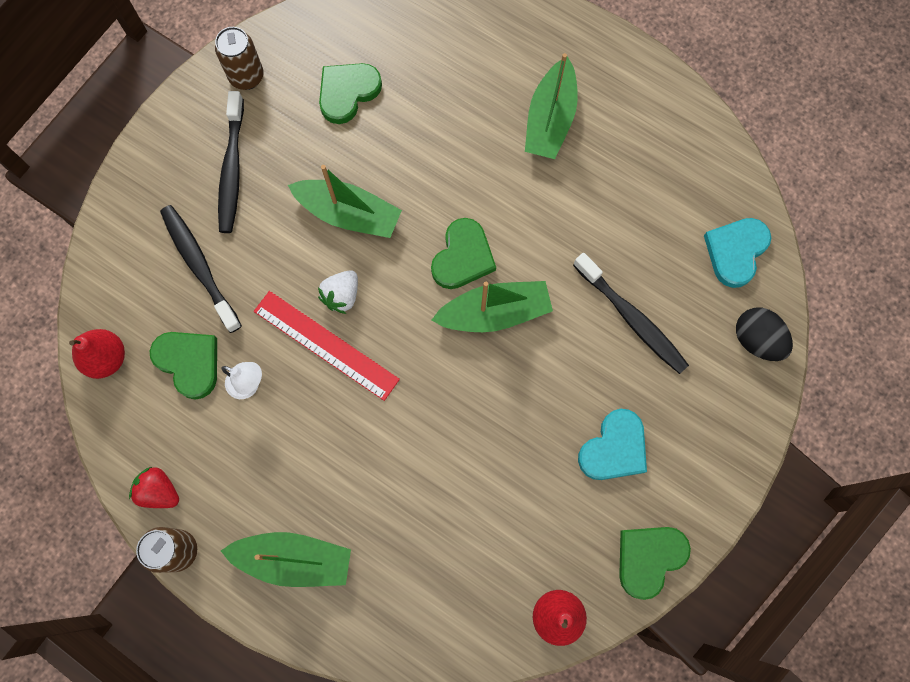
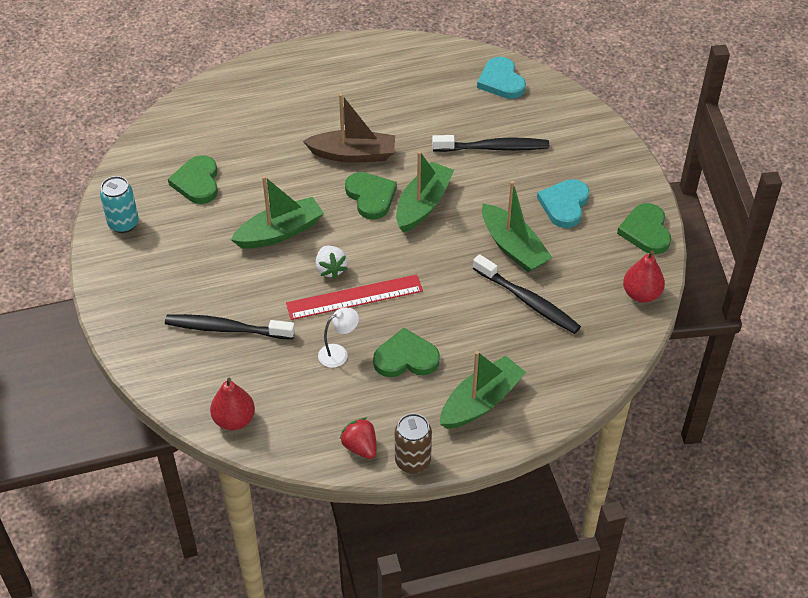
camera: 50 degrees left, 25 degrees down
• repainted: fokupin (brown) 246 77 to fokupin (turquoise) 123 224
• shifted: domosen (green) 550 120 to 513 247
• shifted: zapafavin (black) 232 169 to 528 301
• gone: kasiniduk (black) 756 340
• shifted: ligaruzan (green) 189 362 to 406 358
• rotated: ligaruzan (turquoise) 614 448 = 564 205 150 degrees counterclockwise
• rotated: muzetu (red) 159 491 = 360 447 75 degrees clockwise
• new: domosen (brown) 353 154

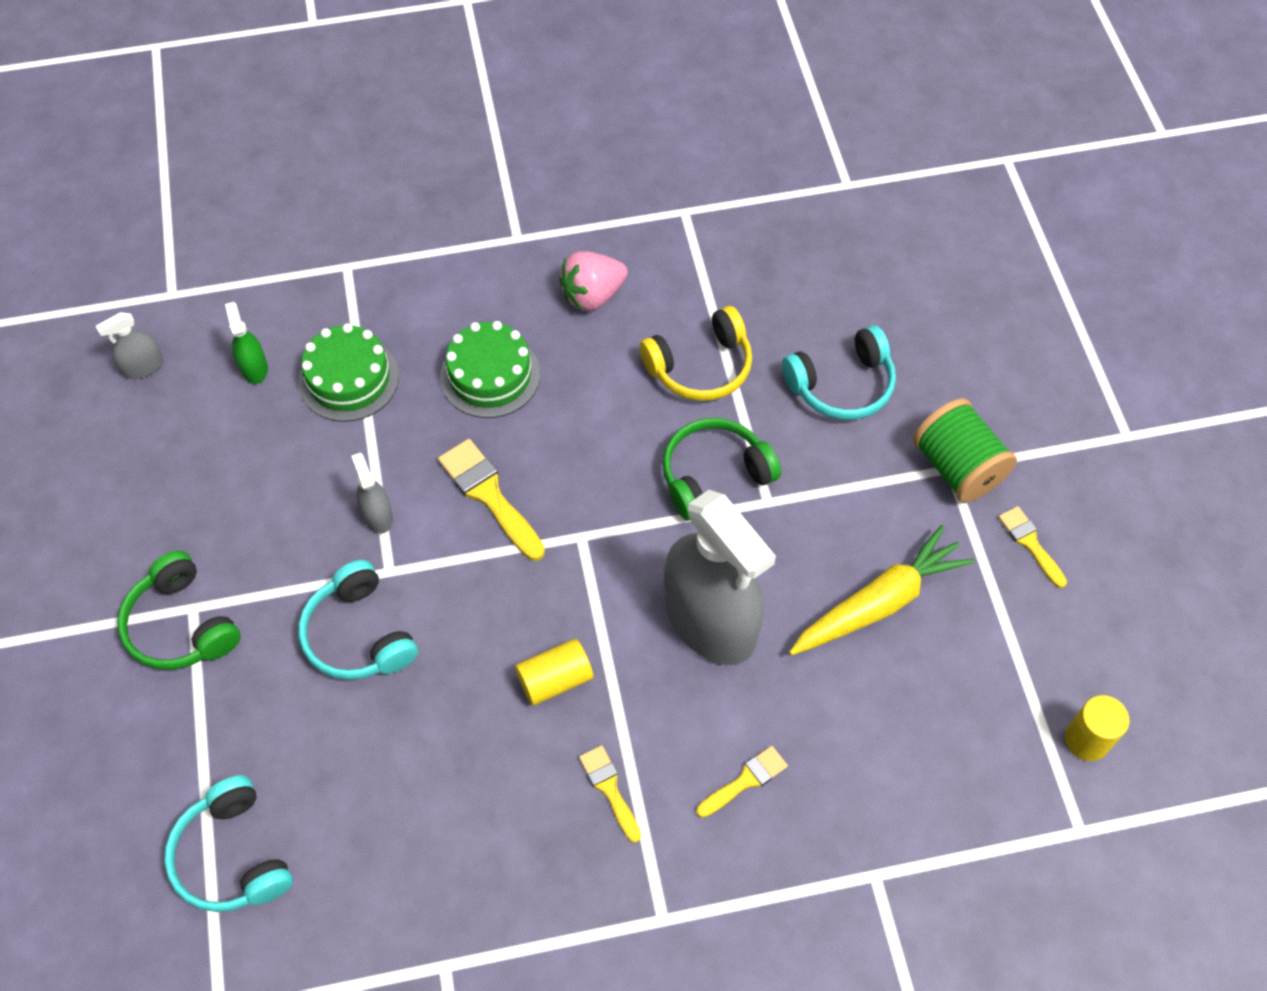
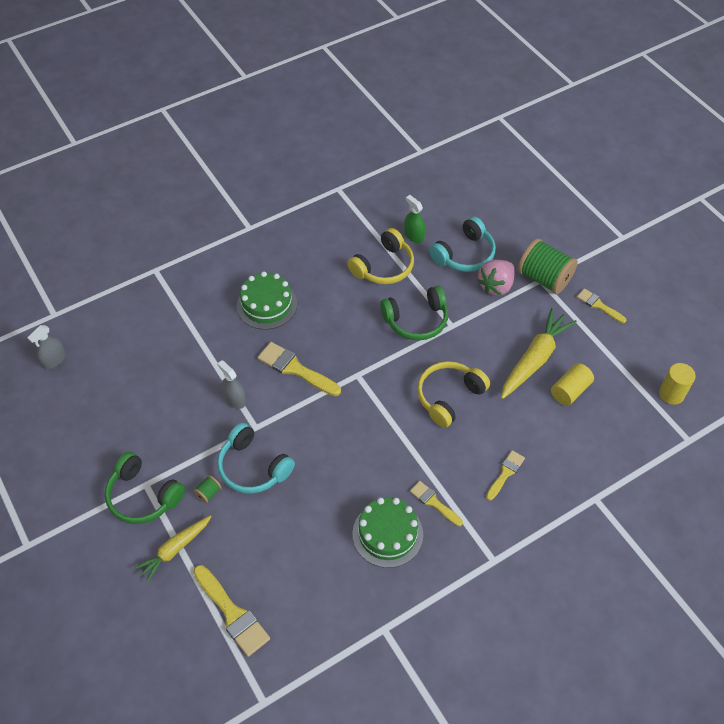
camera: 20 degrees left, 5 degrees down
• shifted: muzetu (pink) 592 295 to 496 286
• shifted: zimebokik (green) 254 368 to 414 235
• shifted: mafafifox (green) 349 379 to 387 534
• rotated: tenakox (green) 714 475 = 416 320 150 degrees counterclockwise
• swapped: zimebokik (grey) 710 620 to tenakox (yellow) 448 396
• shifted: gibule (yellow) 555 680 to 570 391
• swapped: tenakox (turquoise) 232 856 to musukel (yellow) 232 613
• new: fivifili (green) 208 493
• new: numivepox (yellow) 175 550

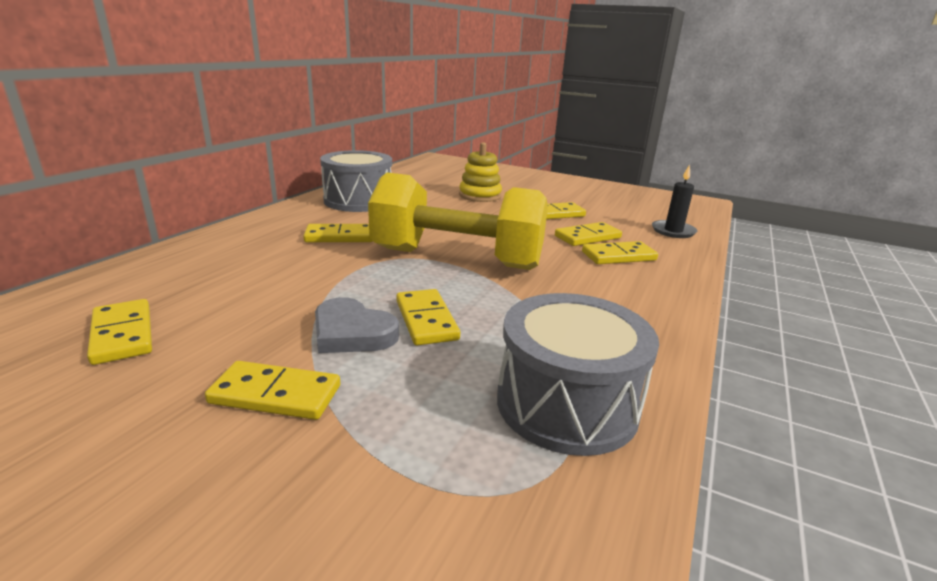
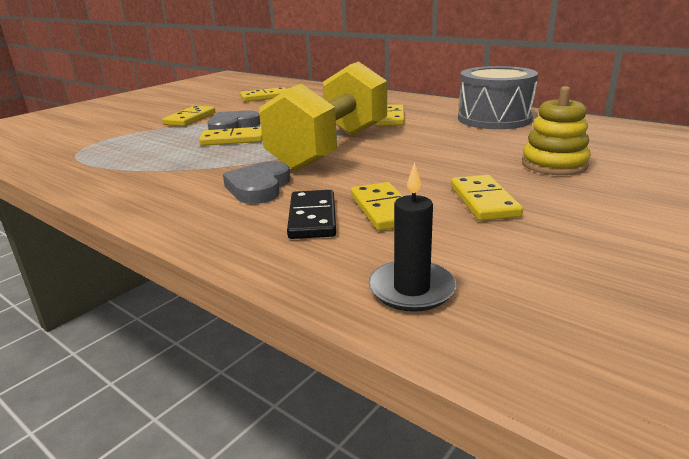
camera: 105 degrees right, 0 degrees up
• repainted: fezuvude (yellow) 618 256 to fezuvude (black) 312 218
• gone: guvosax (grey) 567 404
• new: ligaruzan (grey) 259 187

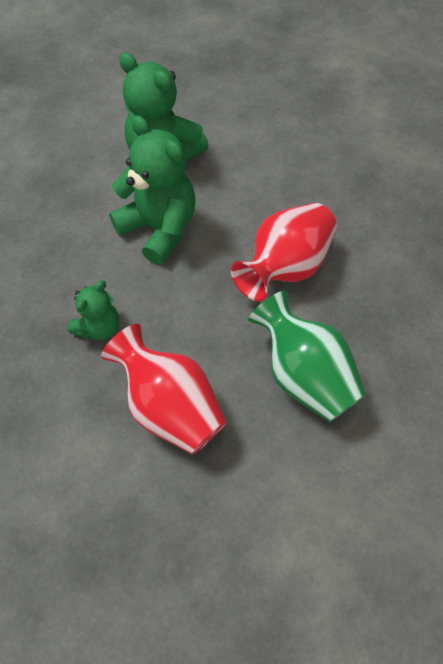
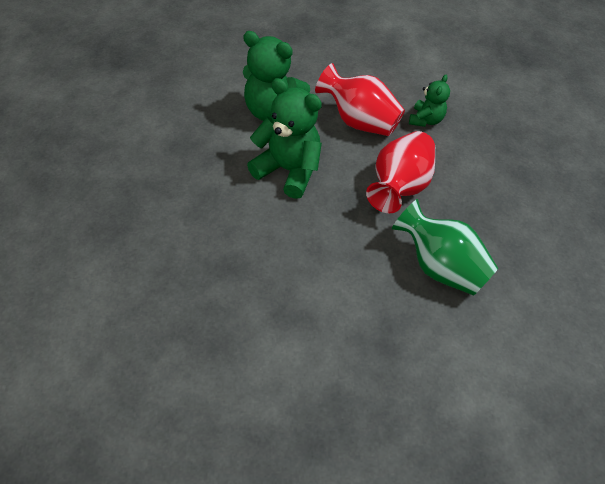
camera: 15 degrees left, 5 degrees down
• shifted: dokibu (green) 99 327 to 425 120
• shifted: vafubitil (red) 170 407 to 359 121

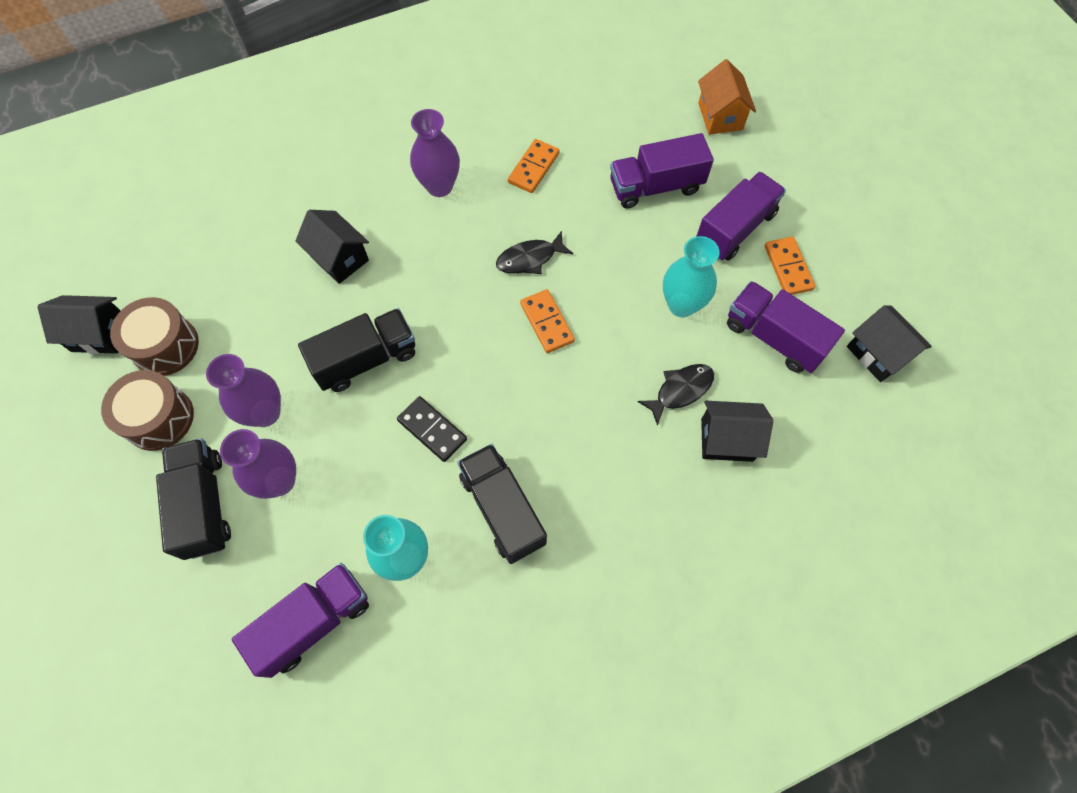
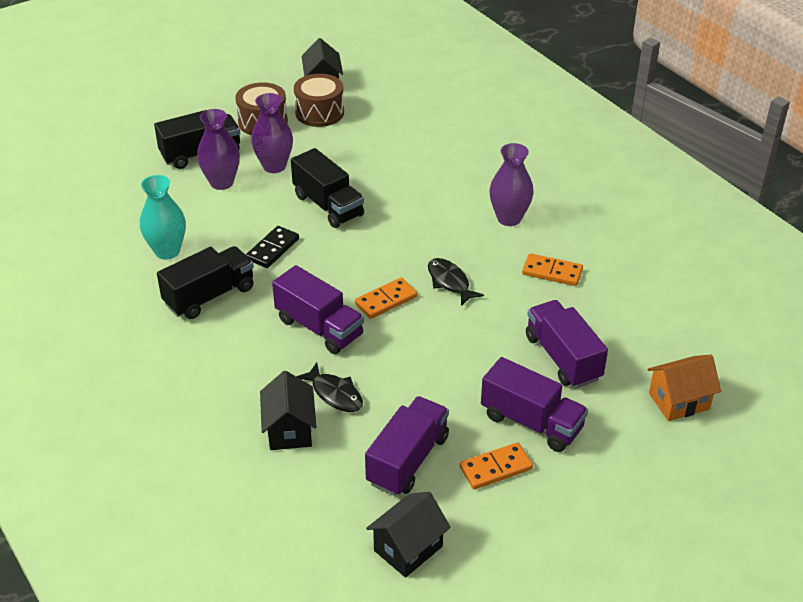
camera: 80 degrees right, 25 degrees down
• gone: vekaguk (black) 339 258
• gone: vafubitil (turquoise) 682 305
• shifted: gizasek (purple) 314 622 to 319 327

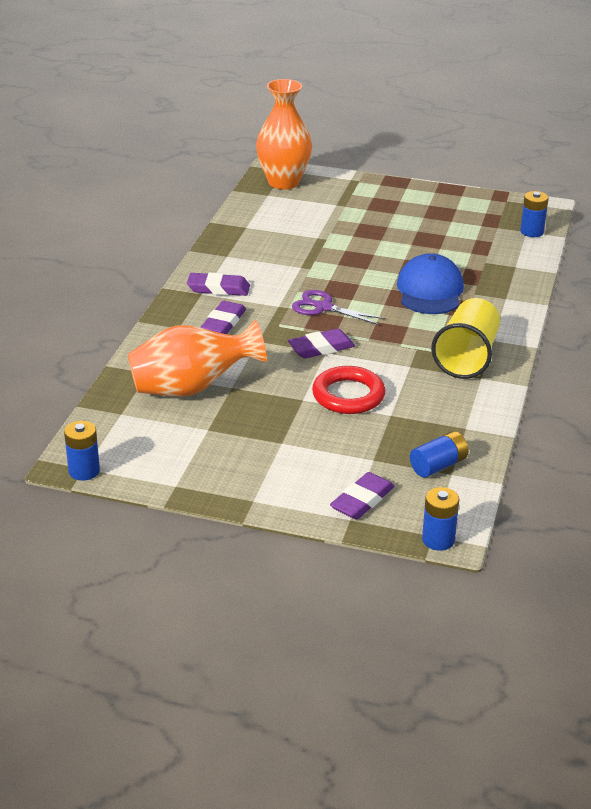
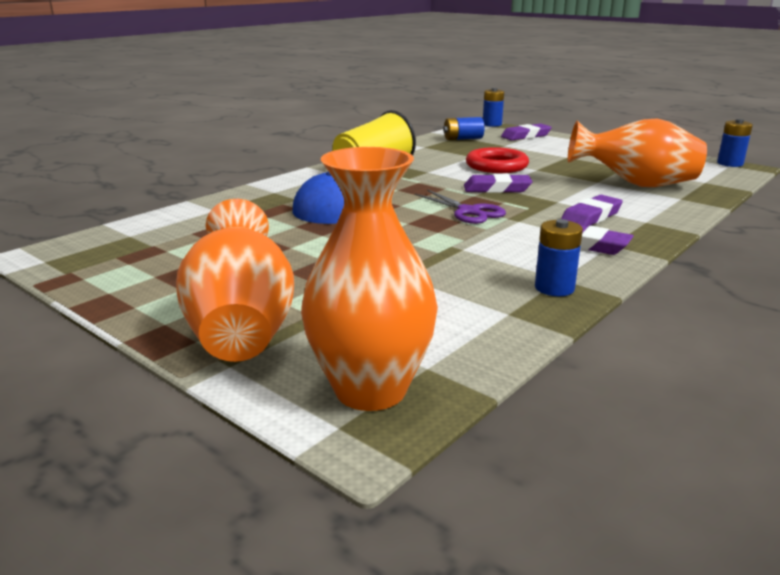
camera: 155 degrees left, 10 degrees down
• shifted: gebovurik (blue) 532 232 to 554 288
• new: vafubitil (orange) 241 328

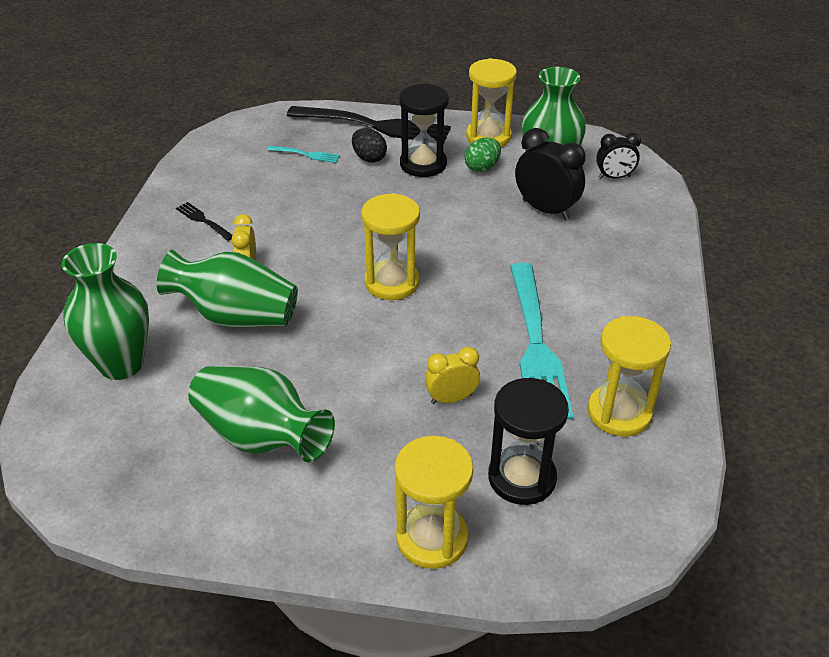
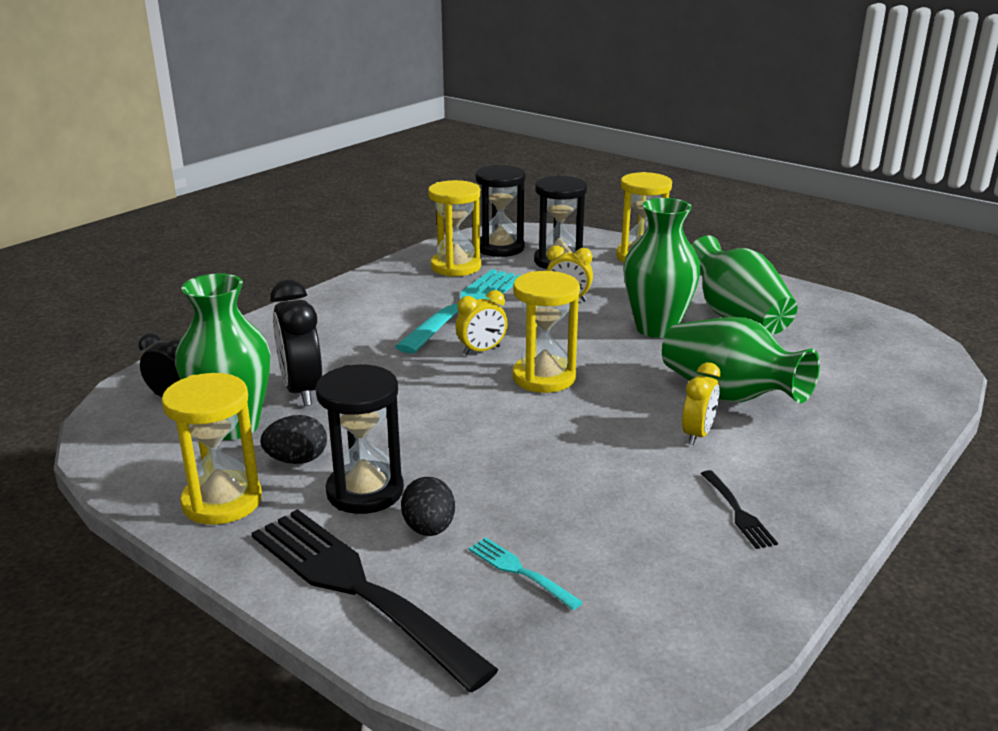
camera: 150 degrees left, 15 degrees down
• repainted: kasiniduk (green) 482 167 to kasiniduk (black) 297 460
• shifted: vafubitil (green) 121 364 to 656 328
• new: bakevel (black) 500 248
• new: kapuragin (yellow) 481 350

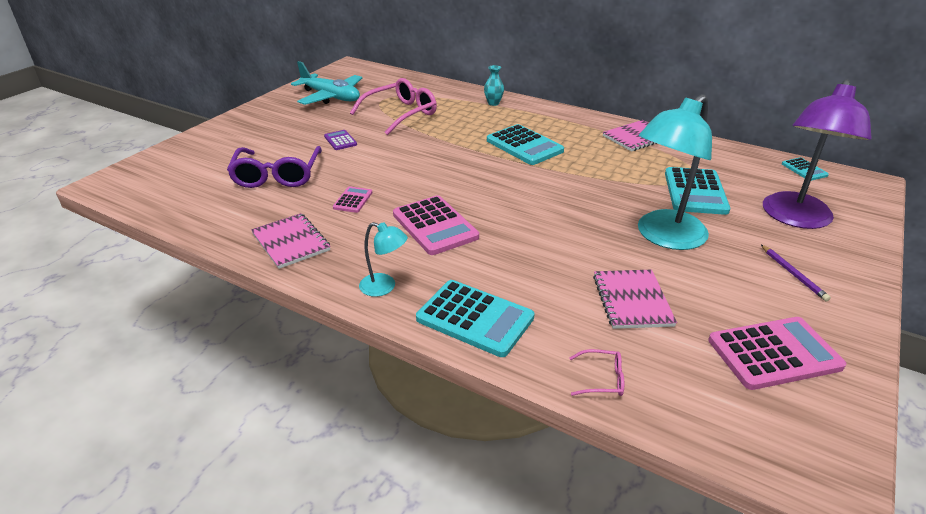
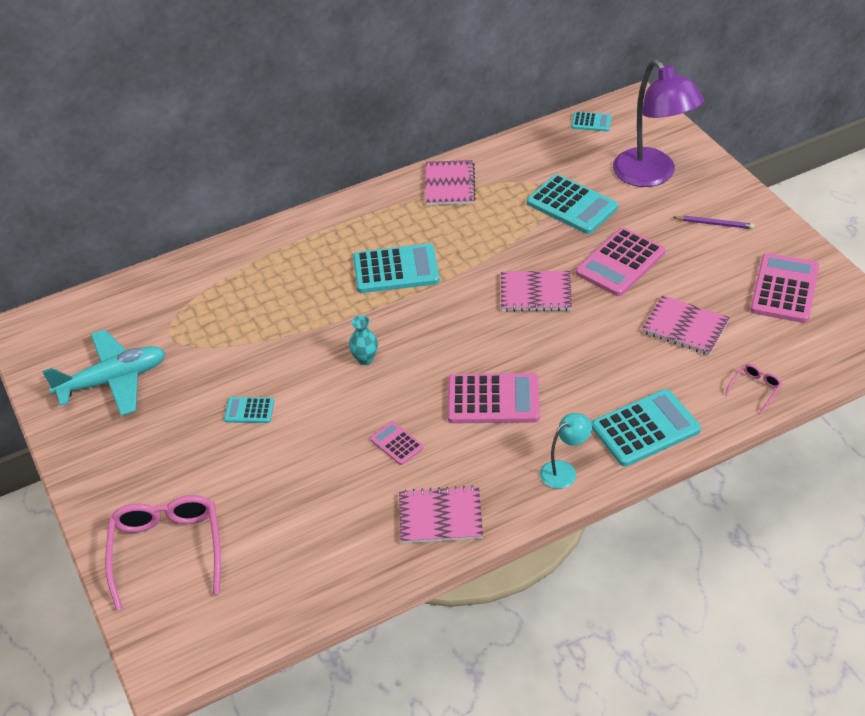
camera: 55 degrees left, 10 degrees up
• shifted: vafubitil (turquoise) 493 103 to 365 359
• shifted: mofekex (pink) 400 114 to 167 551
• swapped: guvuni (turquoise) 664 237 to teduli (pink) 620 263
• repainted: teduli (purple) 340 140 to teduli (turquoise) 249 411
• gone: mofekex (purple) 277 175
• new: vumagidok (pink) 535 293

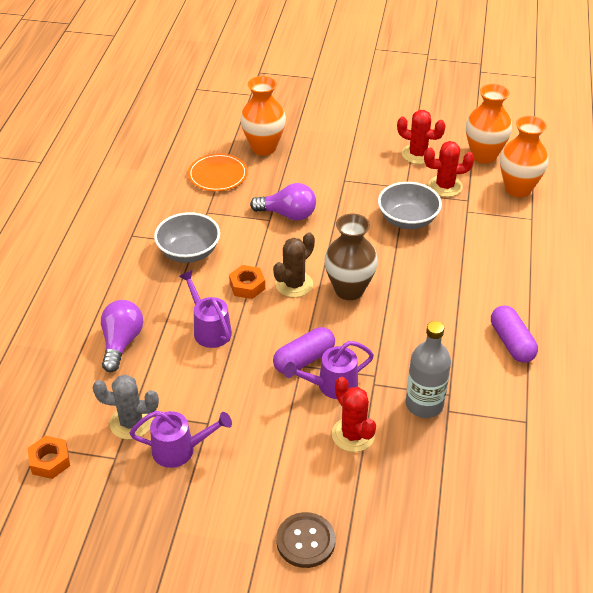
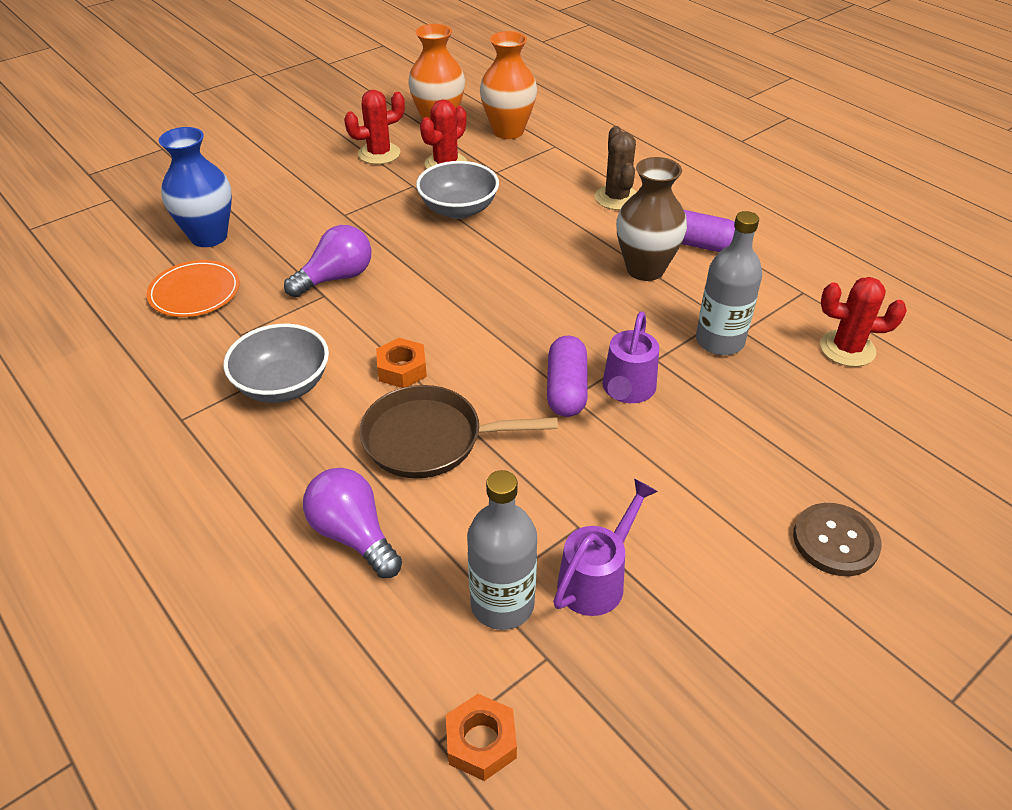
camera: 50 degrees left, 0 degrees up
• repainted: vafubitil (orange) 264 147 to vafubitil (blue) 209 236
• shifted: vafubitil (brown) 349 290 to 645 269
• shifted: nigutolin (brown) 294 284 to 617 198
• swapped: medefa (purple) 209 329 to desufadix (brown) 430 439
• swapped: nigutolin (grey) 131 422 to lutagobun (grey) 502 604
• shifted: nigutolin (red) 353 435 to 847 349

